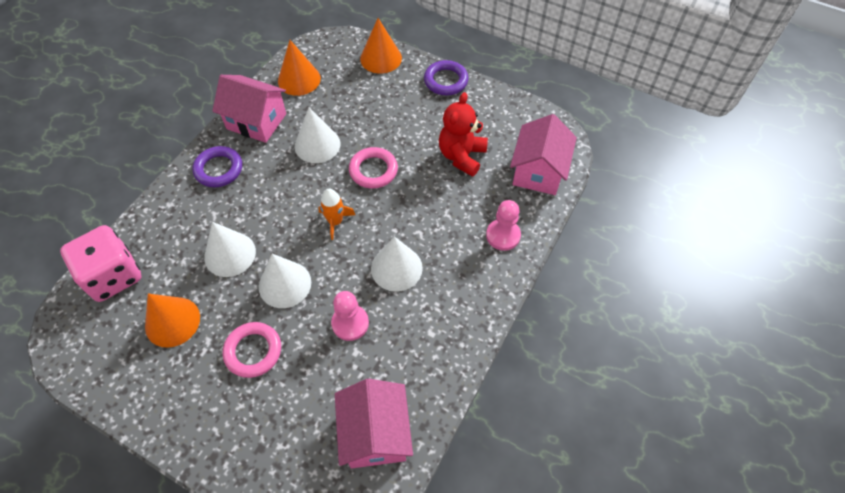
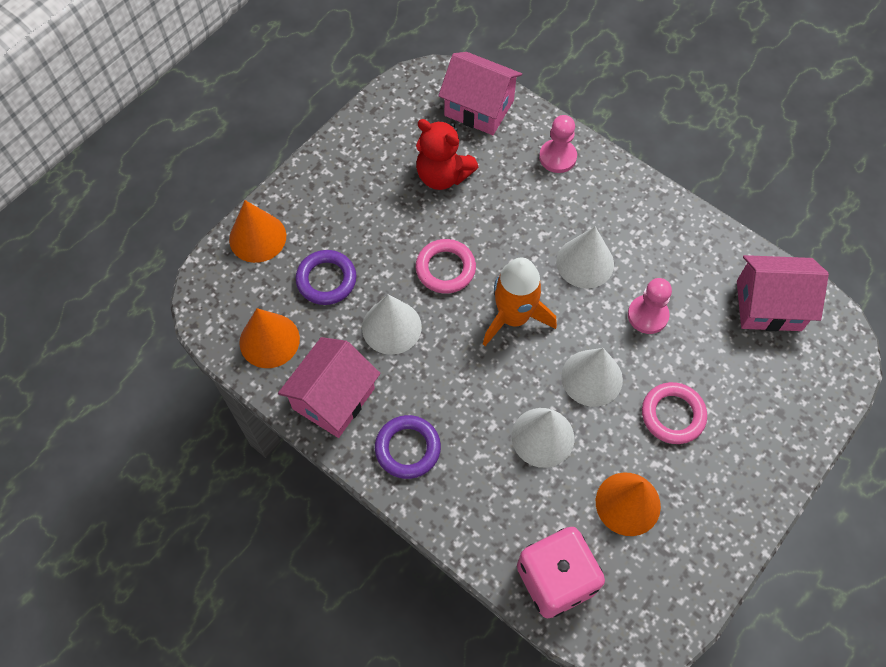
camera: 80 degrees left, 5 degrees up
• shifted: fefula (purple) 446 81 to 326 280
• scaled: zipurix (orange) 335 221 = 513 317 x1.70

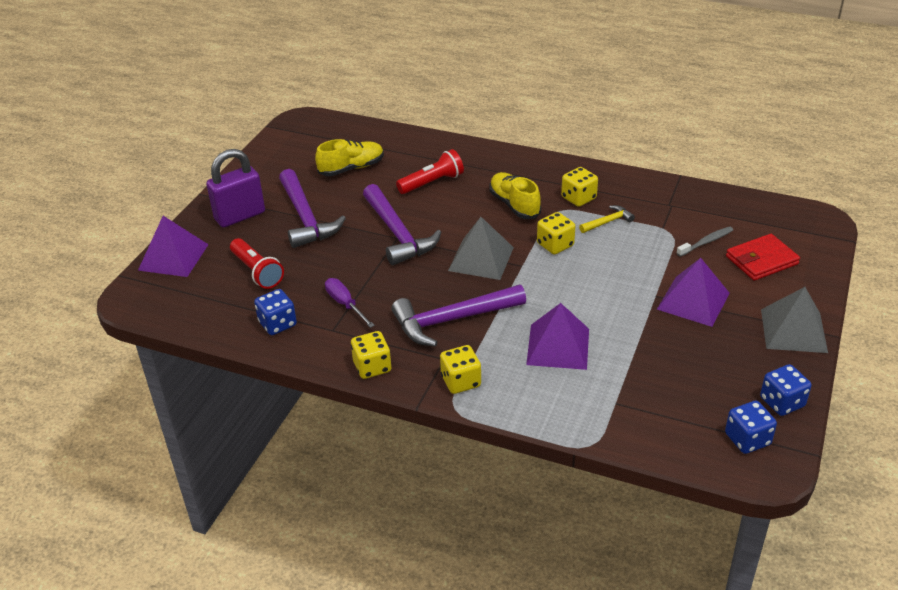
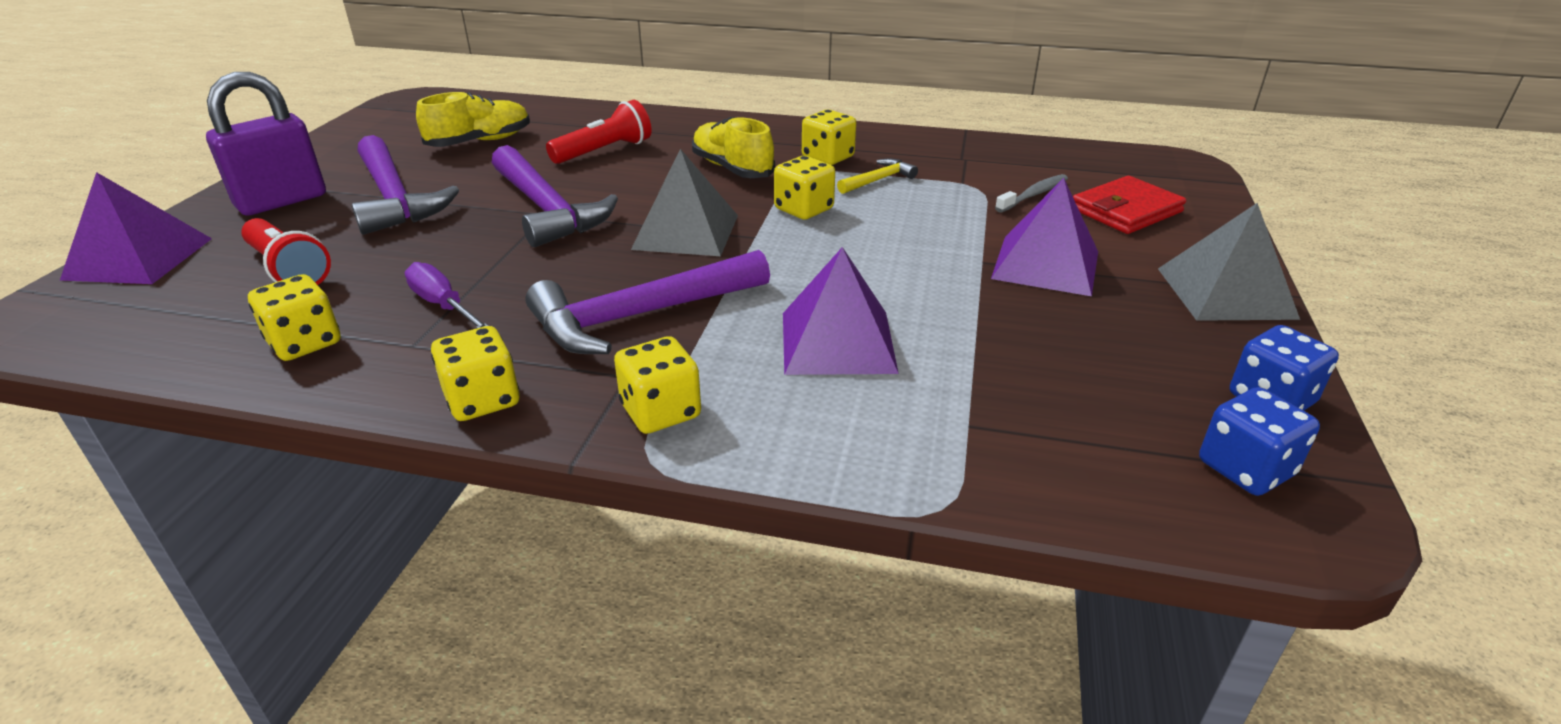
camera: 10 degrees left, 5 degrees down
• repainted: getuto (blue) 277 324 to getuto (yellow) 305 343

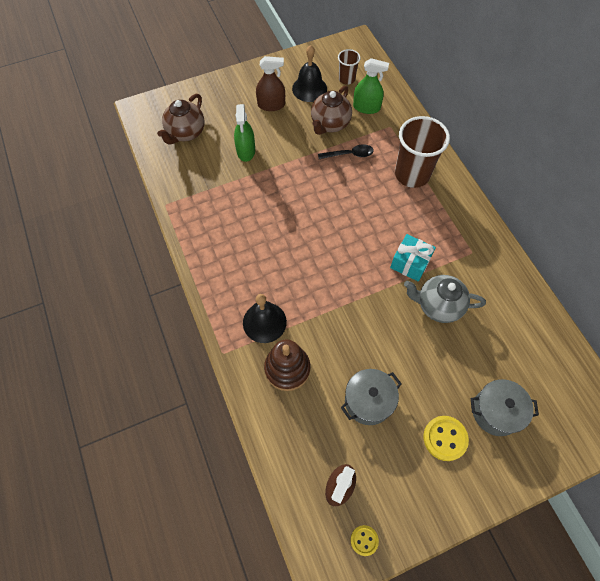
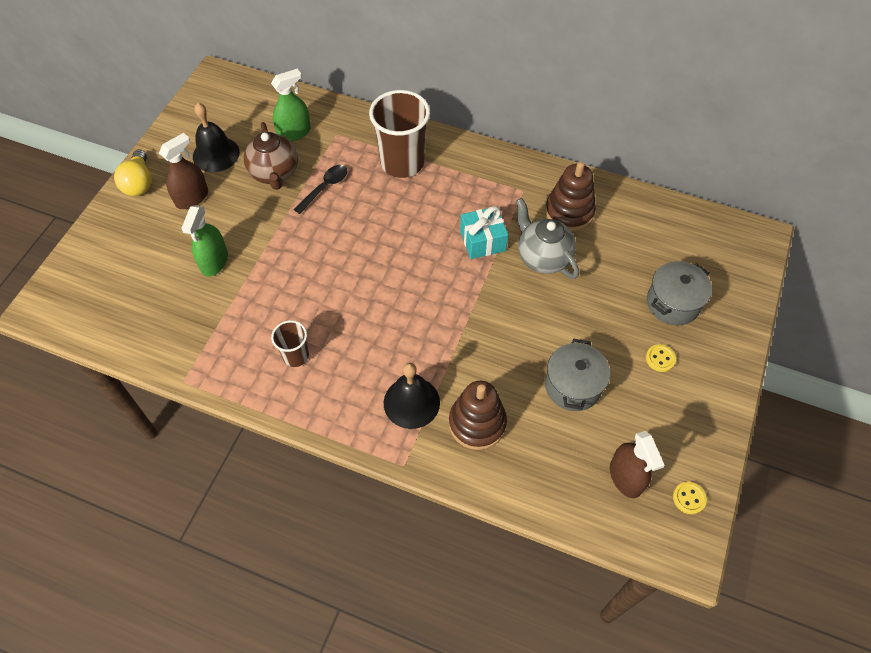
camera: 45 degrees left, 5 degrees down
• shifted: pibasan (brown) 346 79 to 296 356
• gone: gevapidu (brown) 185 133
• rotated: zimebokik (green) 246 151 = 214 261 60 degrees clockwise
• rotated: gevapidu (grey) 438 305 = 543 257 90 degrees clockwise
• scaled: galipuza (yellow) 445 438 = 660 359 x0.59
• new: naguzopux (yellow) 139 183
• new: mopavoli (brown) 569 212

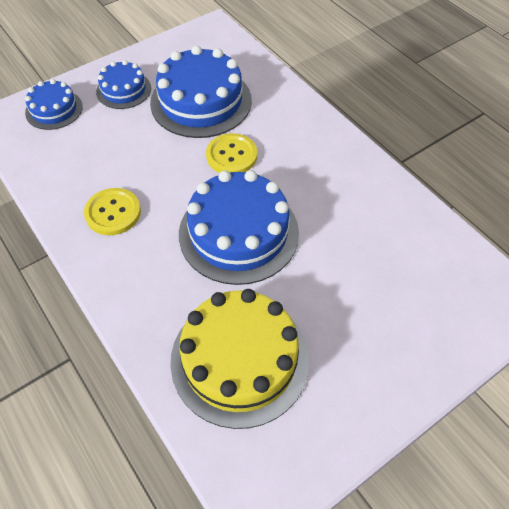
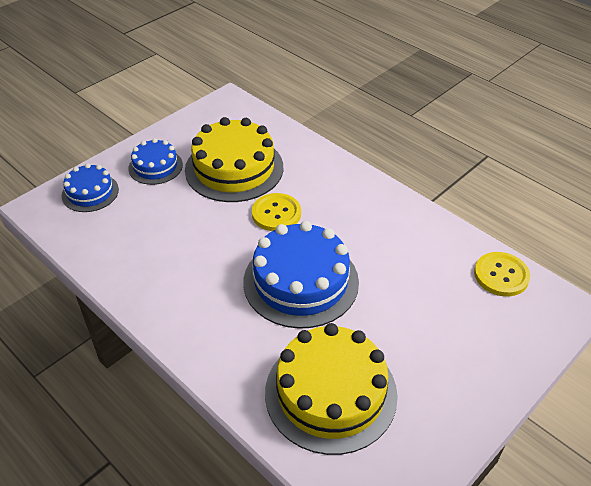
camera: 10 degrees left, 10 degrees down
• repainted: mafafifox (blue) 201 101 to mafafifox (yellow) 234 168
• shifted: galipuza (yellow) 113 213 to 501 275

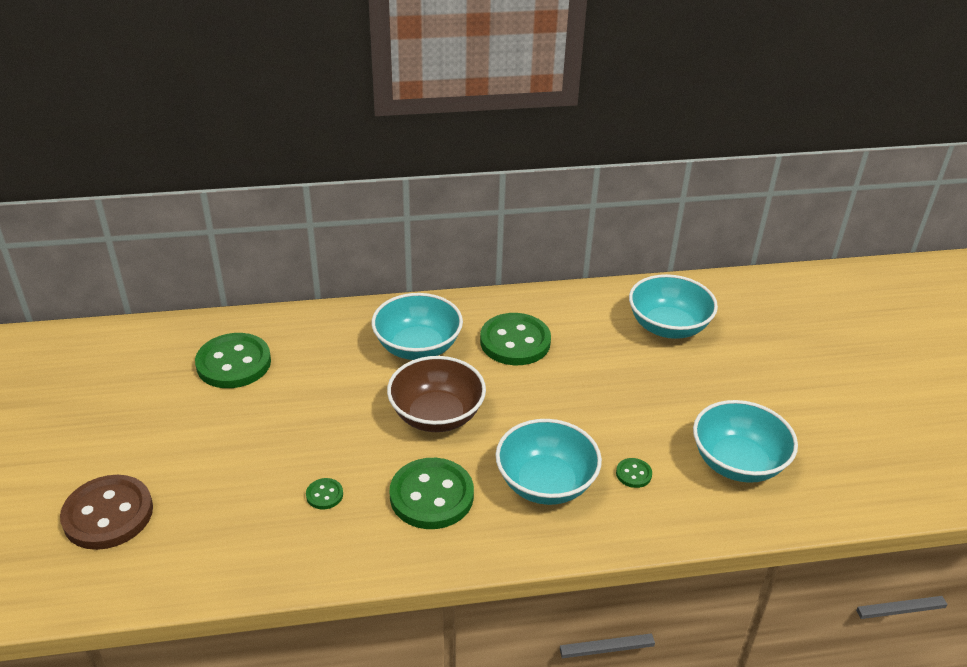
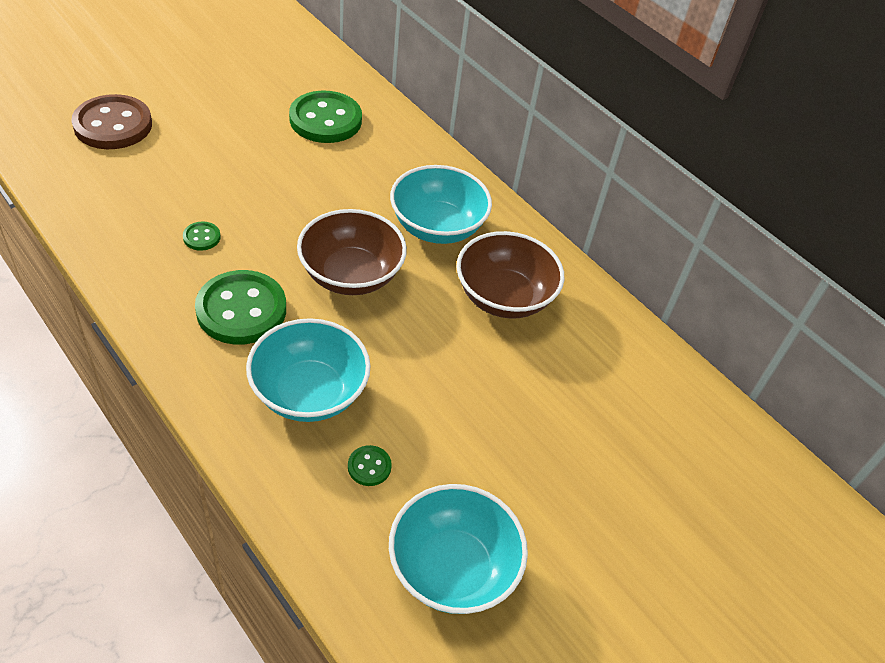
camera: 55 degrees right, 10 degrees up
• gone: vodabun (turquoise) 668 327
• swapped: galipuza (green) 515 342 to vodabun (brown) 504 297

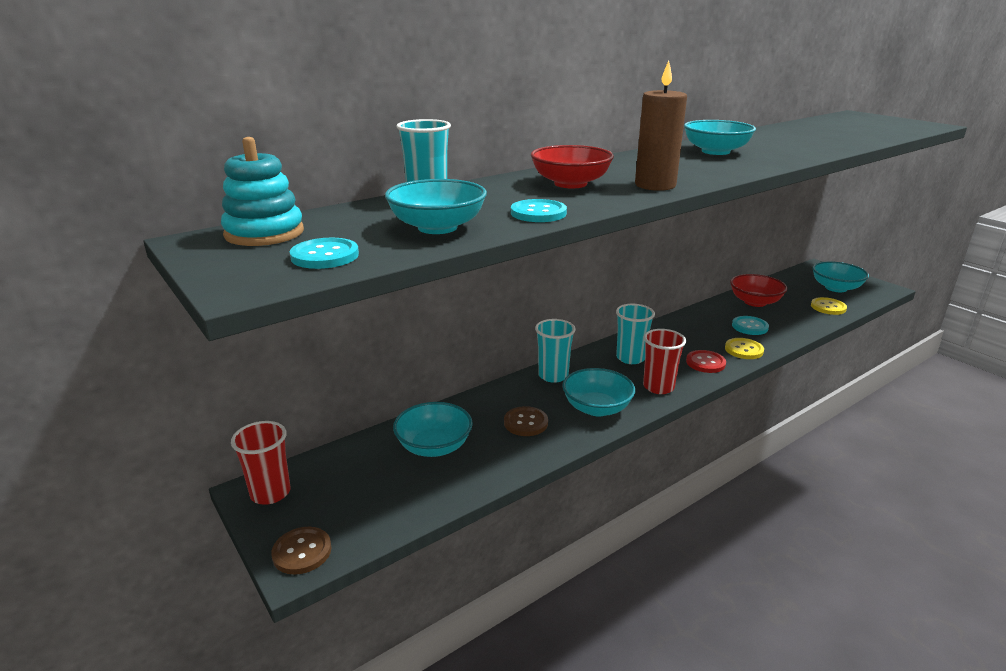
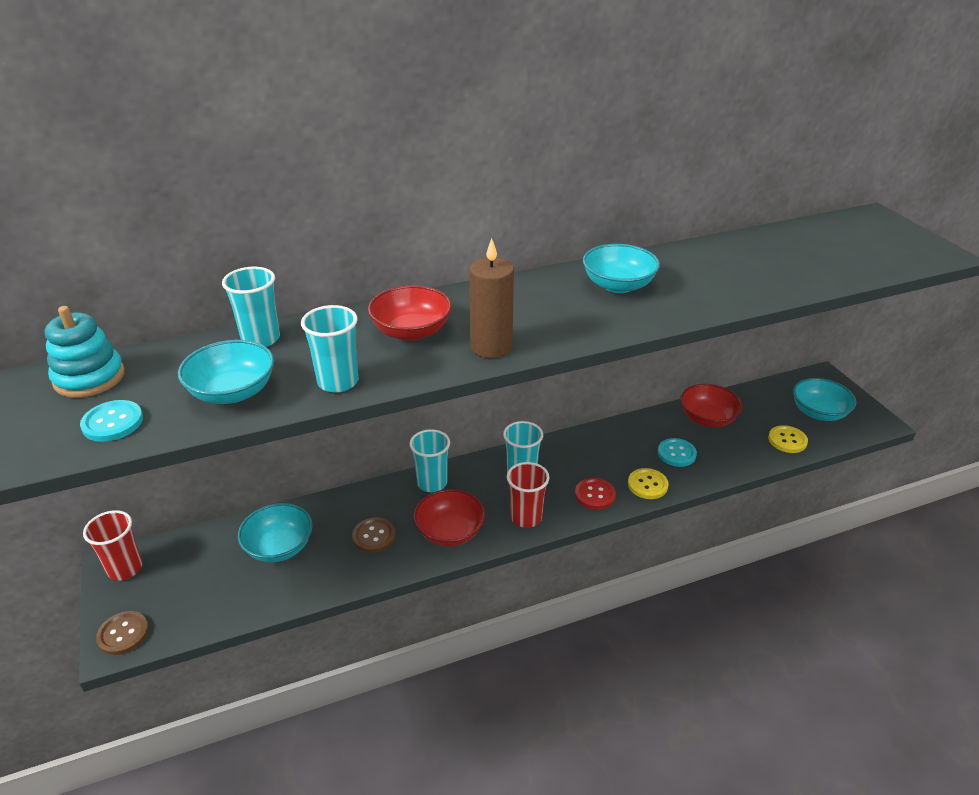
camera: 15 degrees right, 10 degrees up
• swapped: galipuza (turquoise) 538 213 to pibasan (turquoise) 338 382
• repainted: vodabun (turquoise) 597 408 to vodabun (red) 450 532

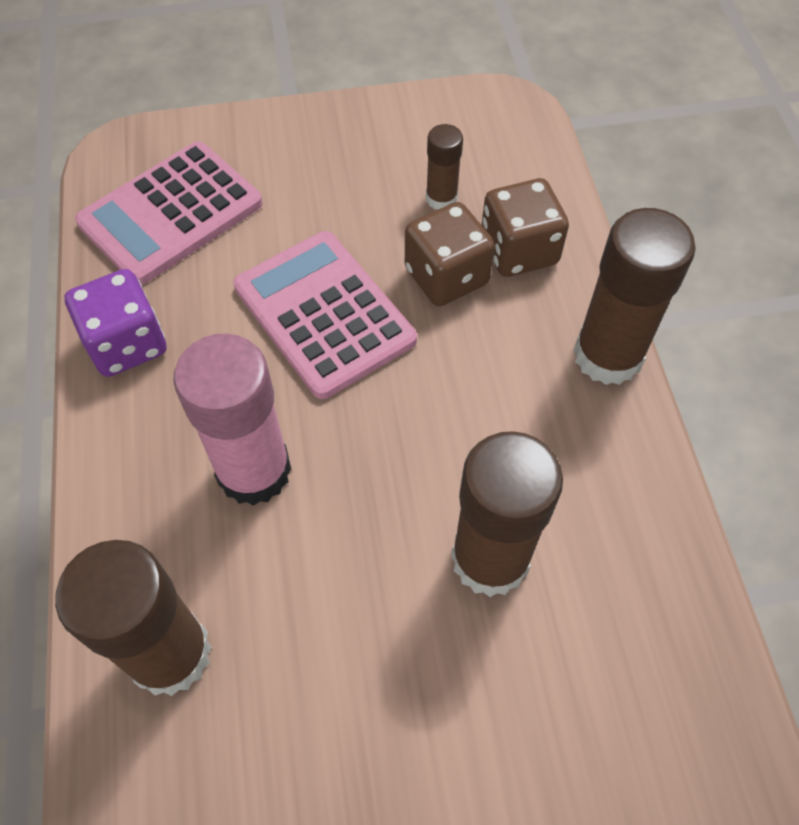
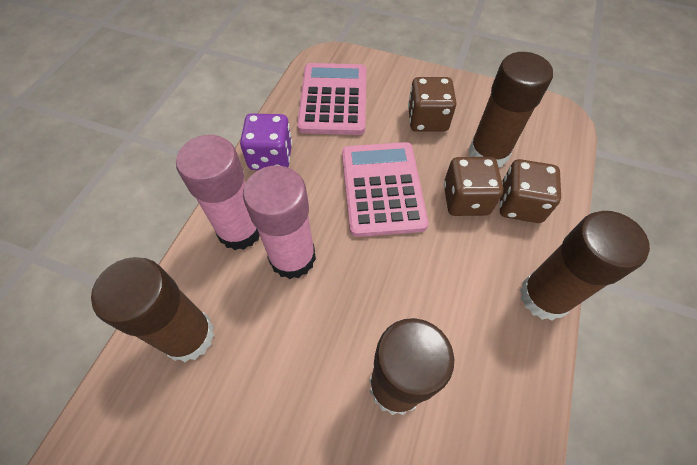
camera: 30 degrees right, 0 degrees up
• scaled: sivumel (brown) 441 198 = 488 153 x1.93
• rotated: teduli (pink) 171 213 = 333 99 105 degrees clockwise
• new: getuto (brown) 427 120
• new: sivumel (pink) 240 230

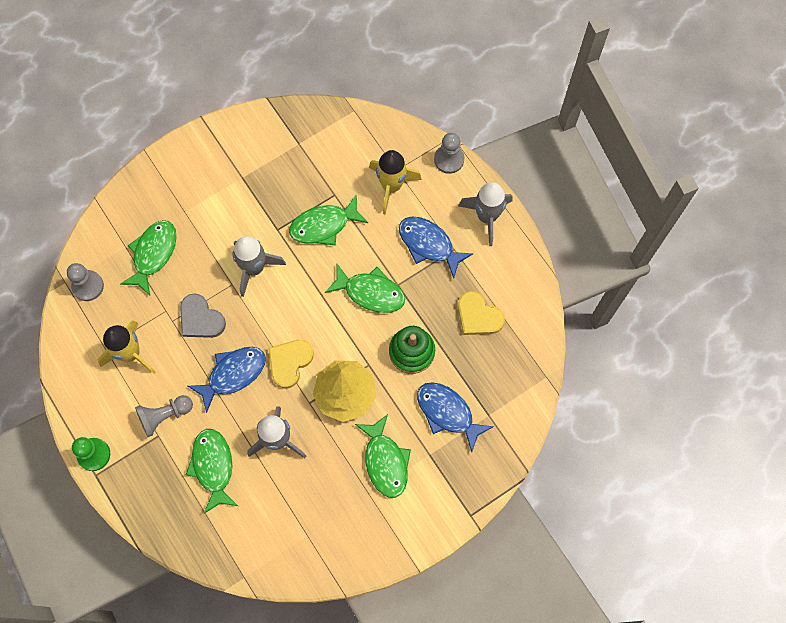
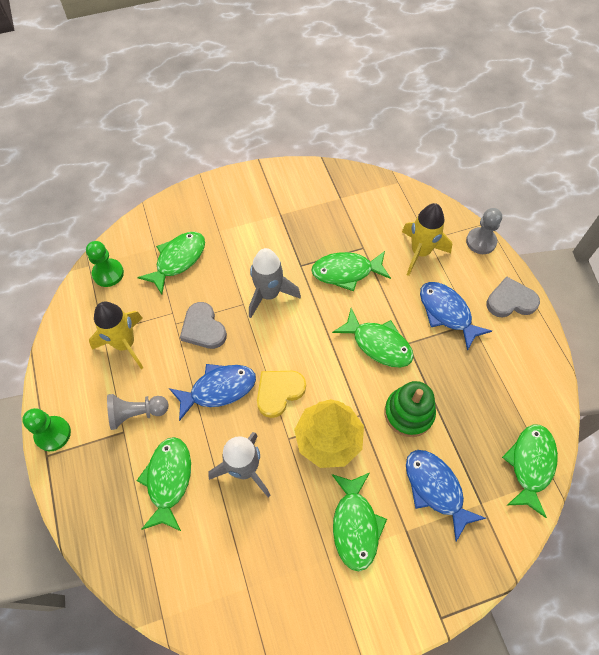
camera: 15 degrees right, 10 degrees down
• swapped: zipurix (grey) 486 217 to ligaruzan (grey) 510 301
• repainted: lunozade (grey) 88 286 to lunozade (green) 108 273
• gone: ligaruzan (yellow) 478 316
• new: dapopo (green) 530 465

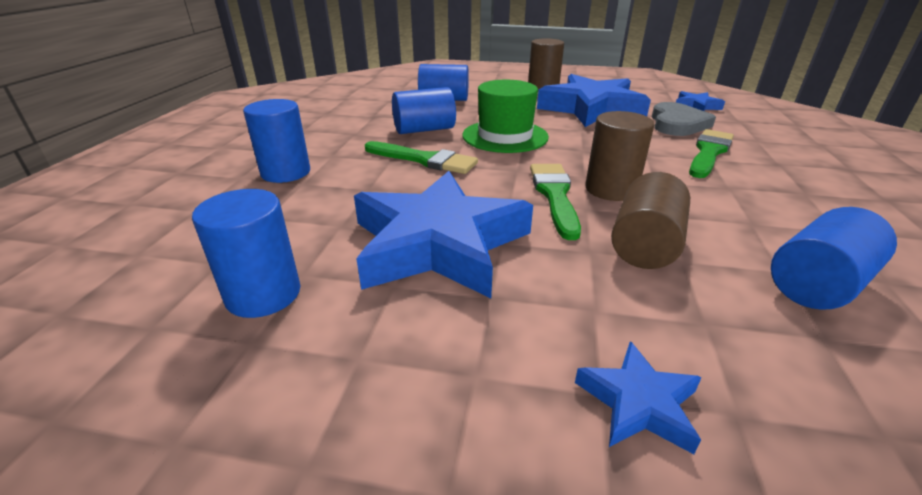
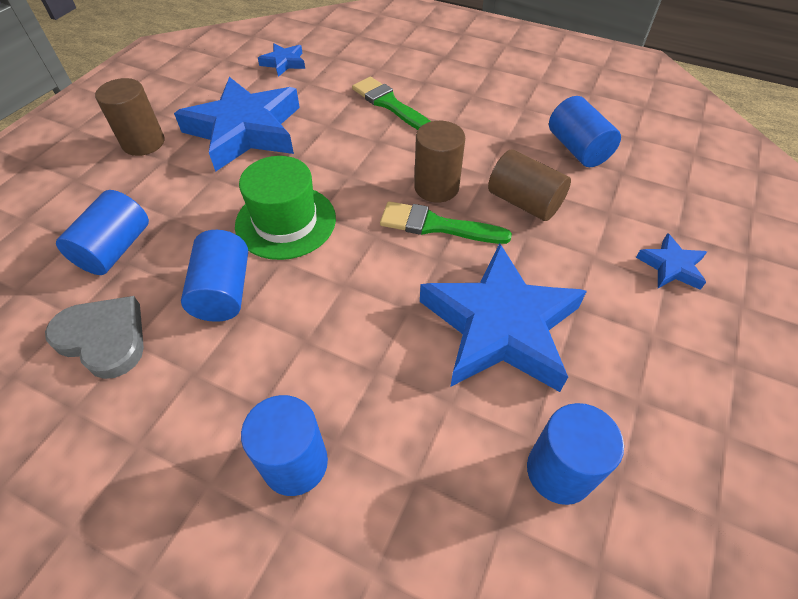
camera: 75 degrees left, 20 degrees up
• shifted: ligaruzan (grey) 677 124 to 104 338
• gone: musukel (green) 424 160

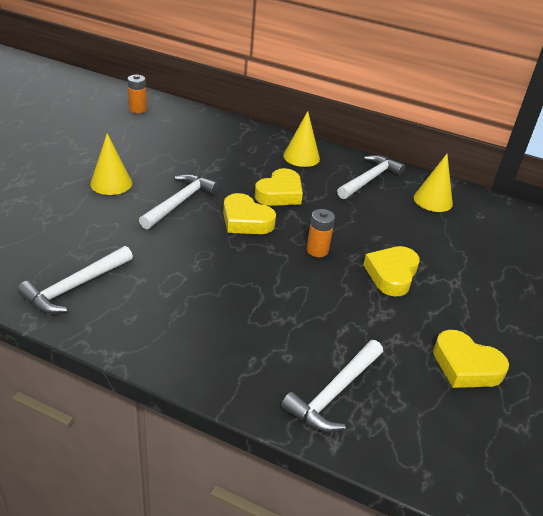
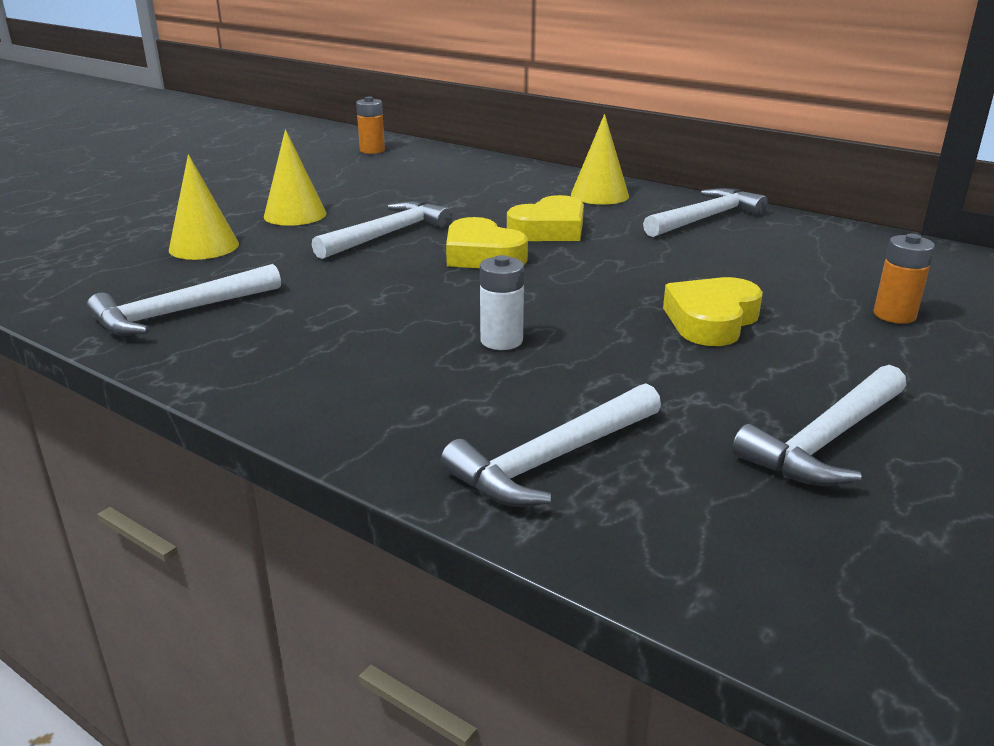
camera: 15 degrees right, 10 degrees down
• shifted: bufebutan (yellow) 433 200 to 204 247
• shifted: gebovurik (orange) 317 250 to 894 315
• swapped: ligaruzan (yellow) 465 366 to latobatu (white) 825 440
• new: gebovurik (white) 501 341

